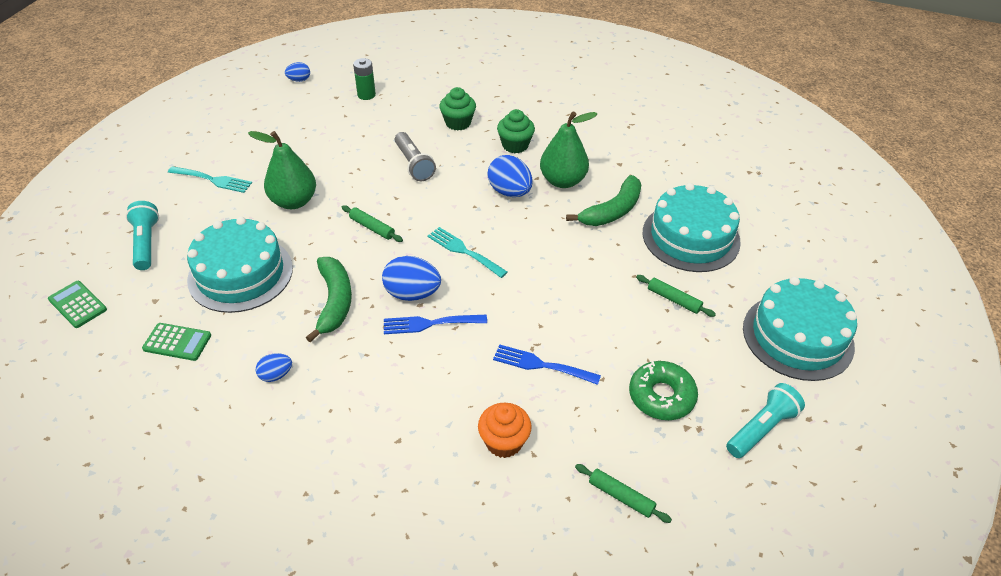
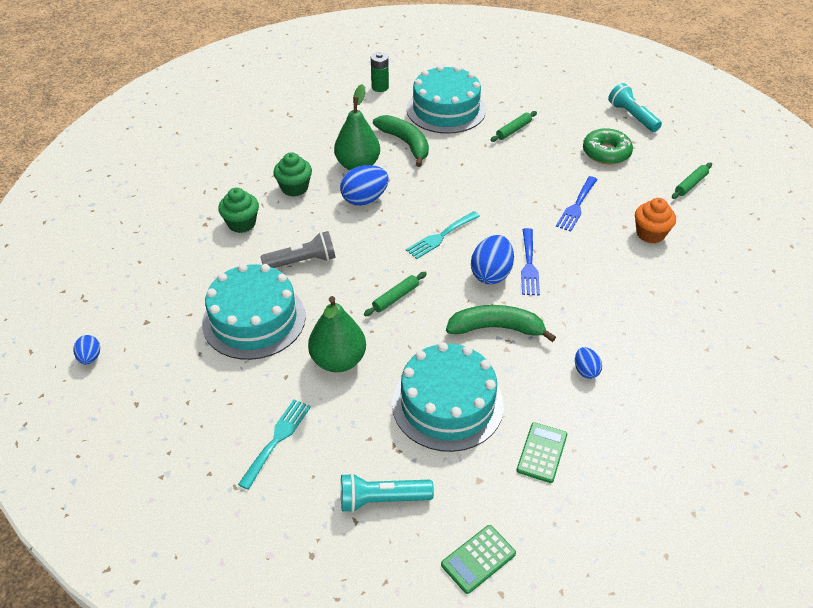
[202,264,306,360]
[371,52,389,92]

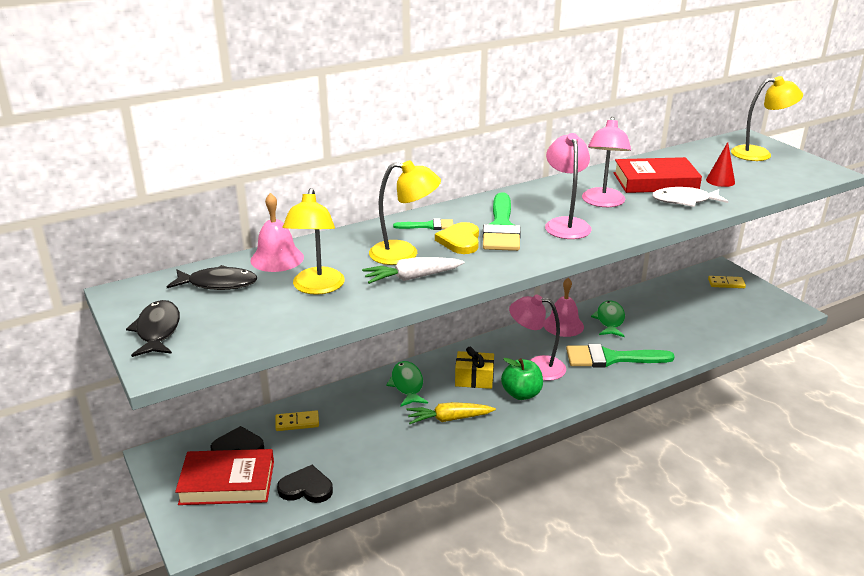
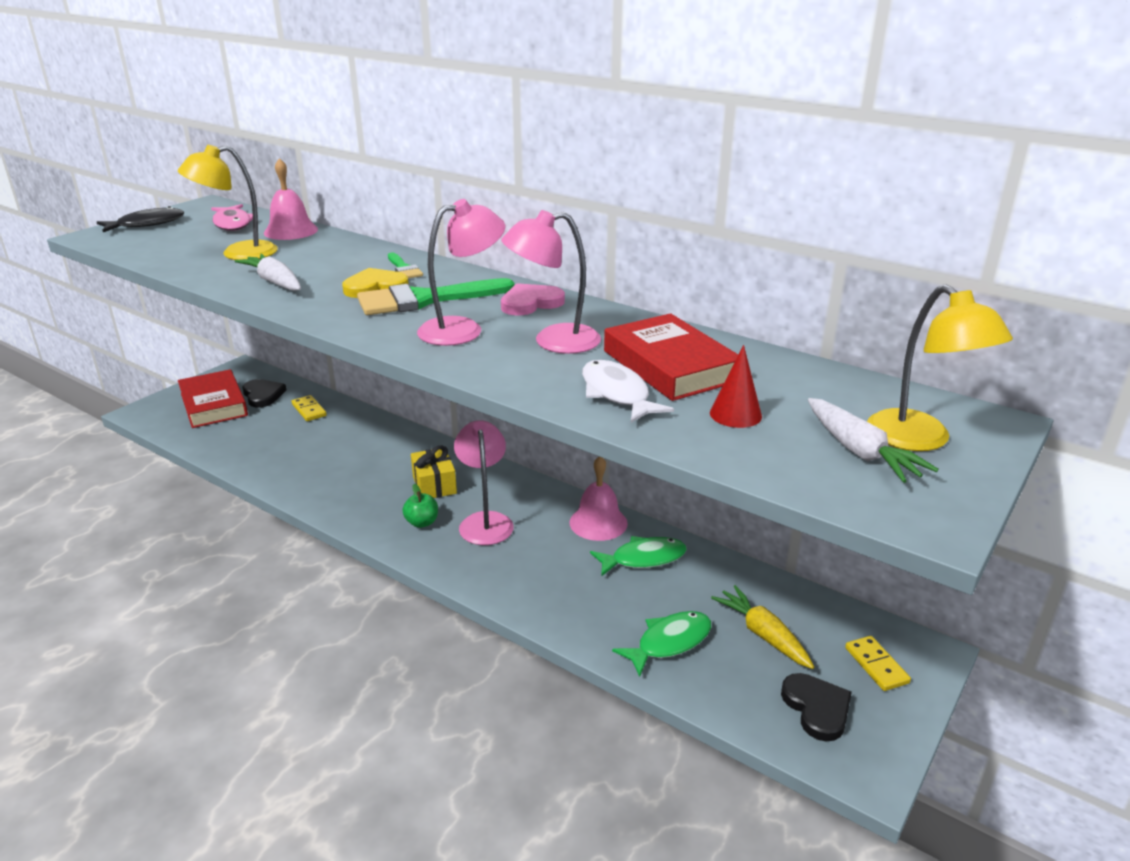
[211,204,253,231]
[402,484,438,528]
[501,283,565,316]
[612,611,711,677]
[711,585,815,669]
[781,673,852,741]
[808,398,939,483]
[369,160,441,265] (first image)
[566,344,675,367] (first image)

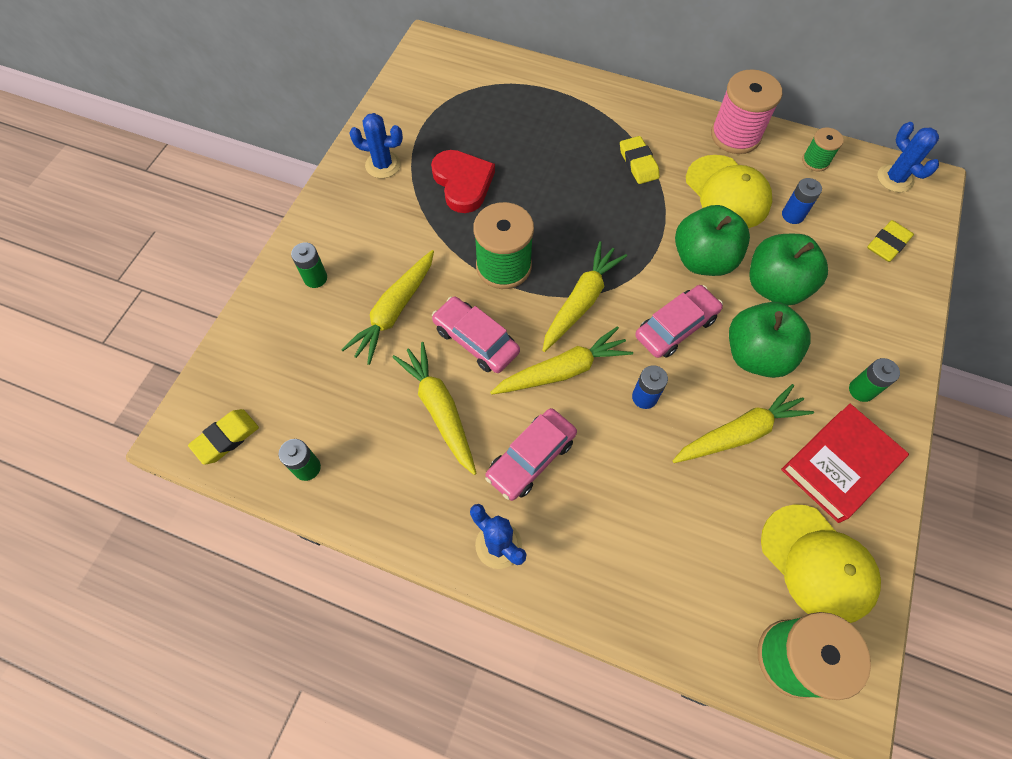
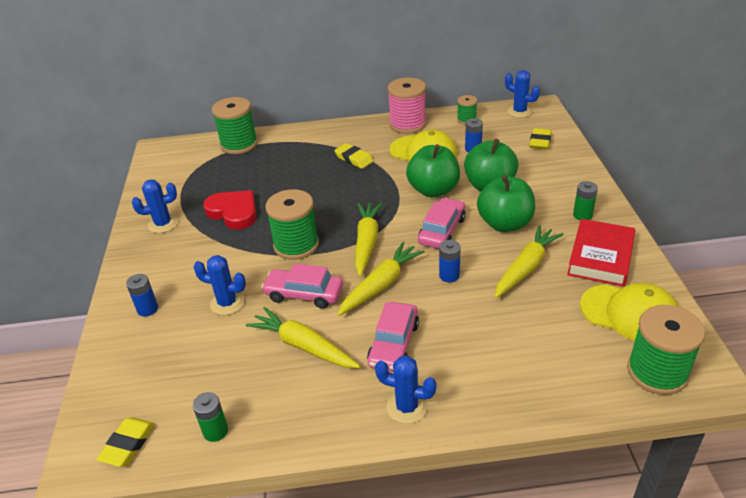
[126,274,158,317]
[194,255,246,315]
[212,97,258,154]

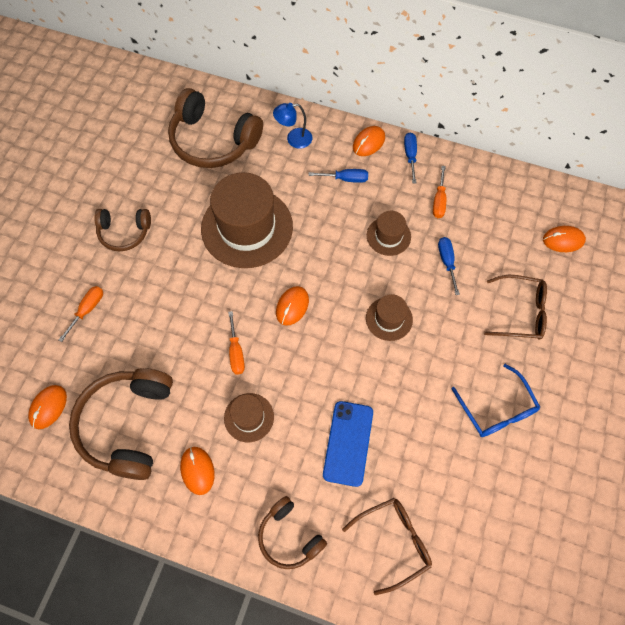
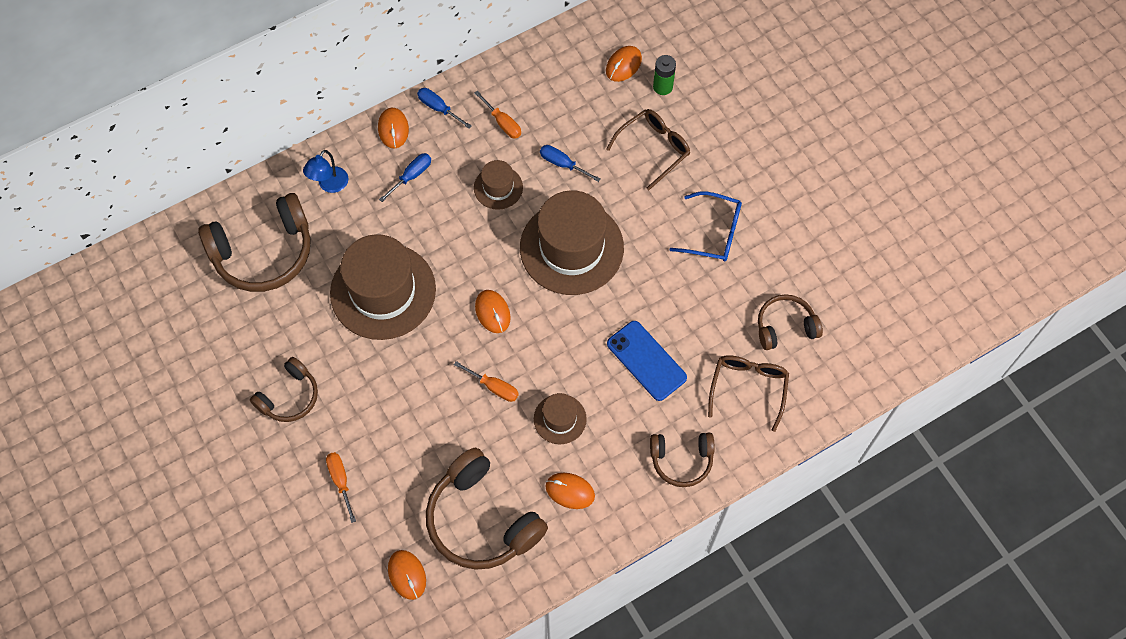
[520,190,624,295]
[653,55,676,95]
[758,294,823,350]

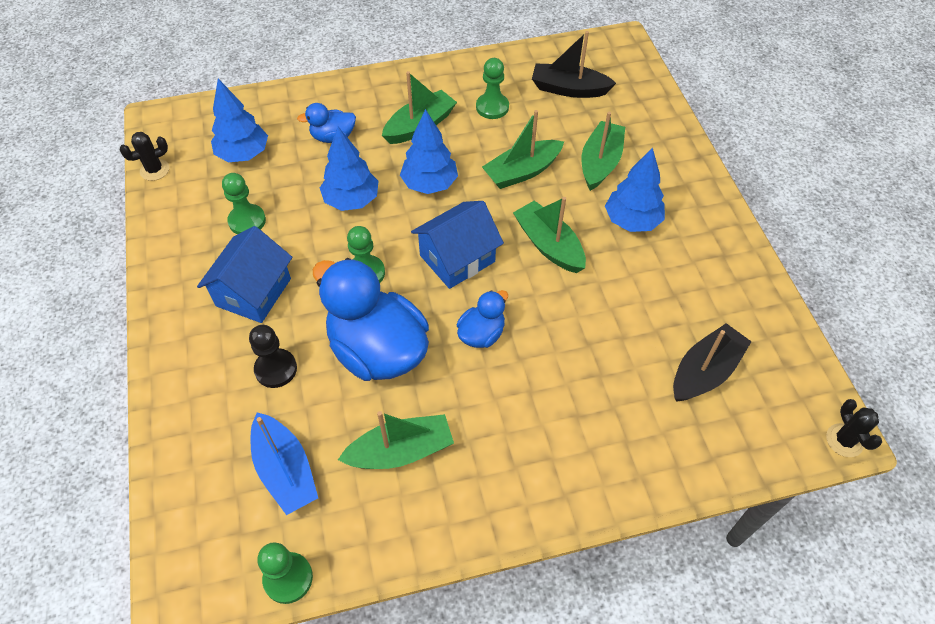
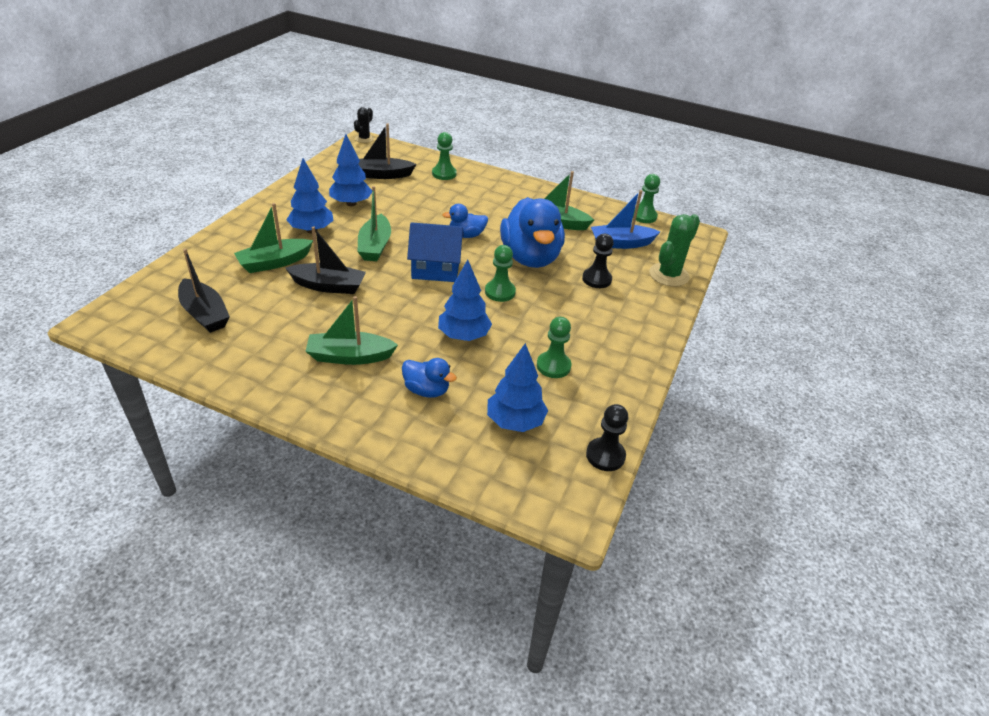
[285,226,366,294]
[329,134,372,206]
[432,132,457,180]
[586,404,628,471]
[591,190,660,249]
[649,214,700,287]
[197,226,293,323] (first image)

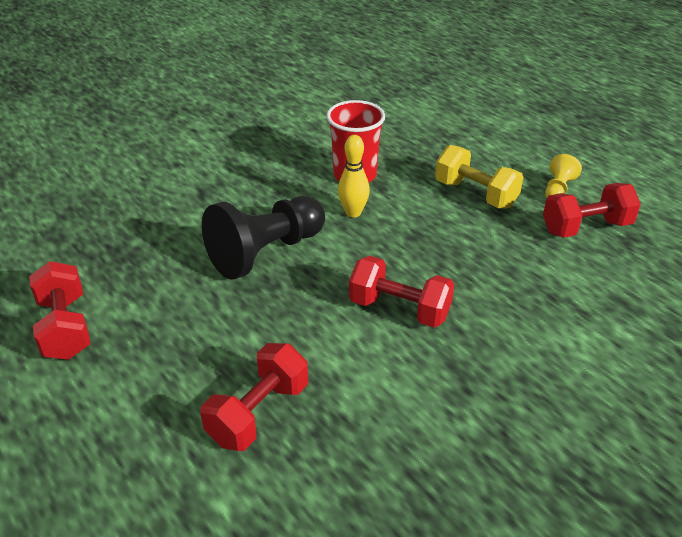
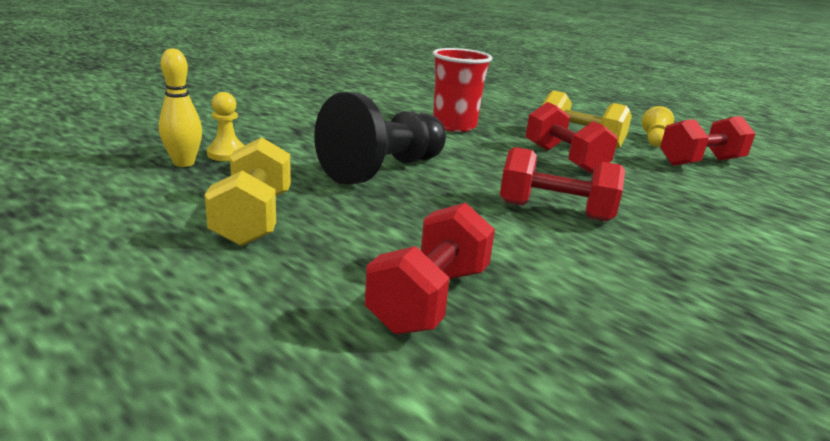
[159,48,202,167]
[205,137,291,246]
[207,92,245,161]
[526,102,617,174]

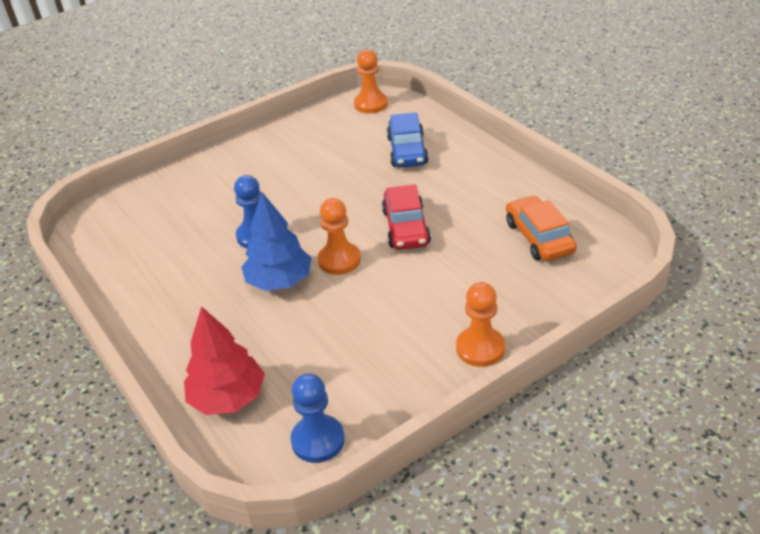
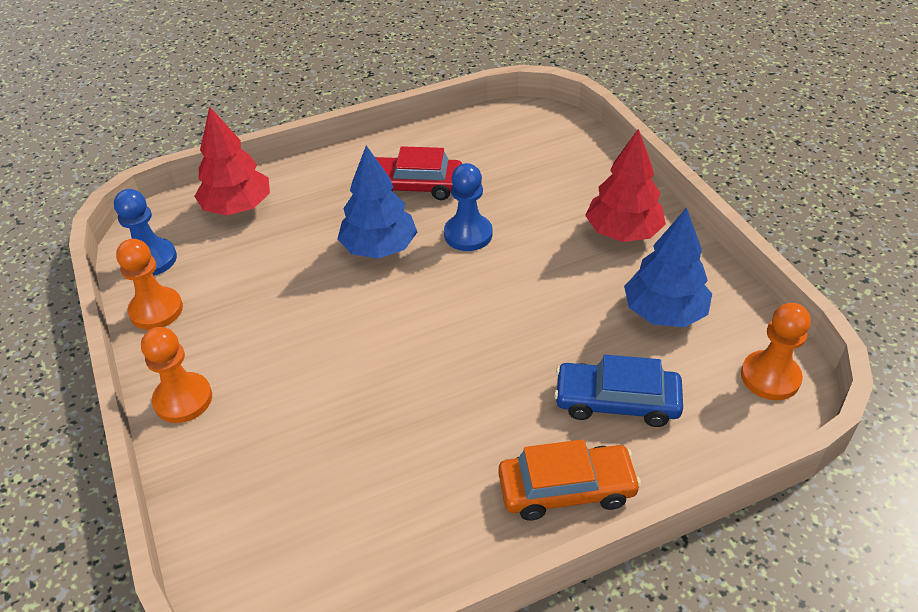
[116,239,183,330]
[375,146,462,200]
[498,439,641,521]
[585,129,666,242]
[624,208,712,327]

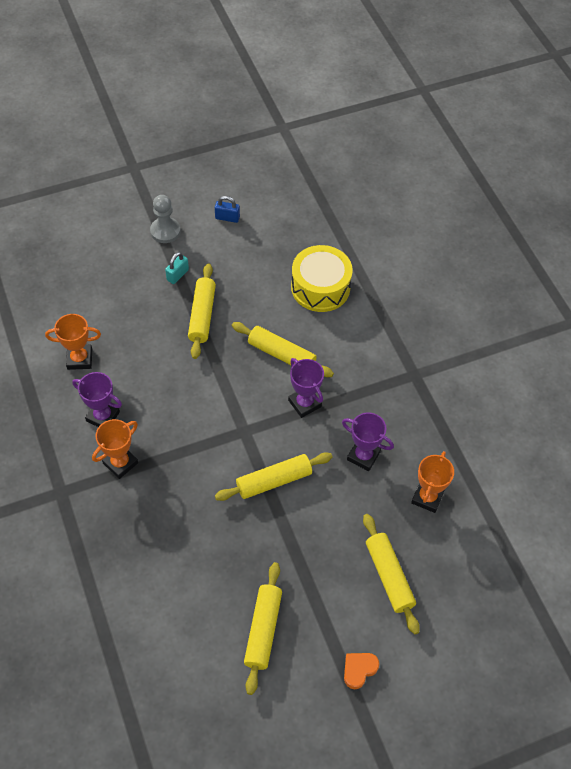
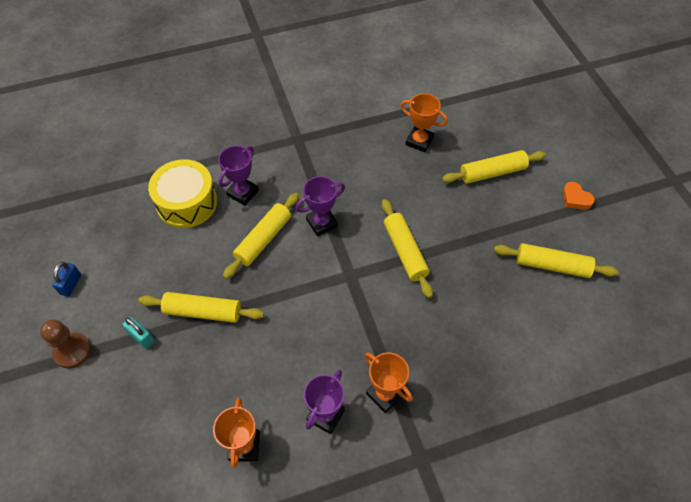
[40,319,91,369]
[218,146,259,206]

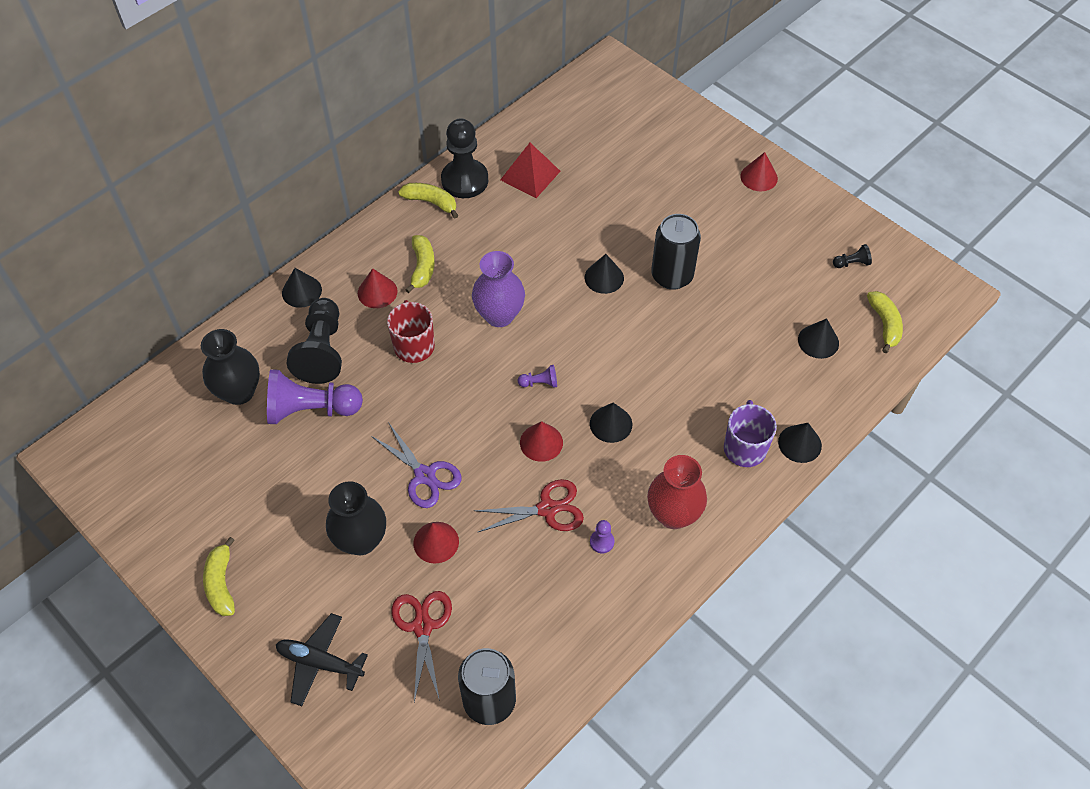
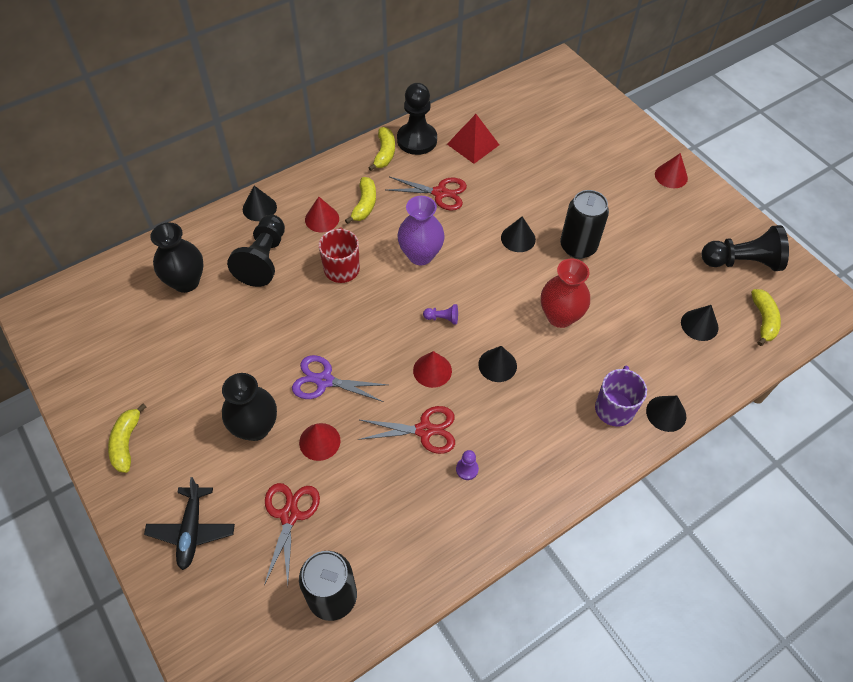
[144,477,235,570]
[292,355,388,402]
[368,127,395,171]
[387,177,467,211]
[541,259,590,328]
[702,225,789,271]
[267,369,363,424] (first image)

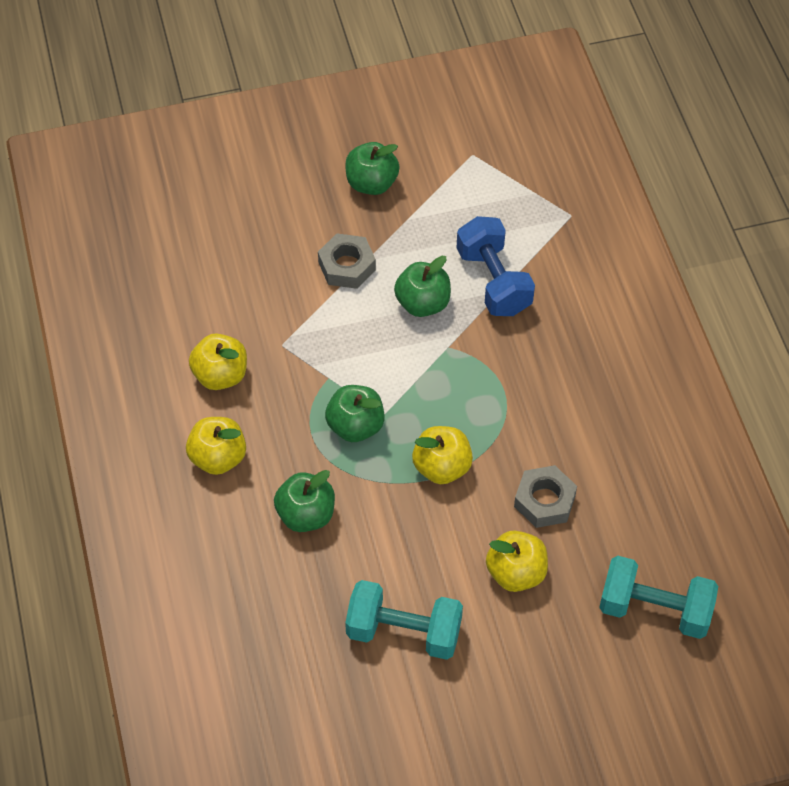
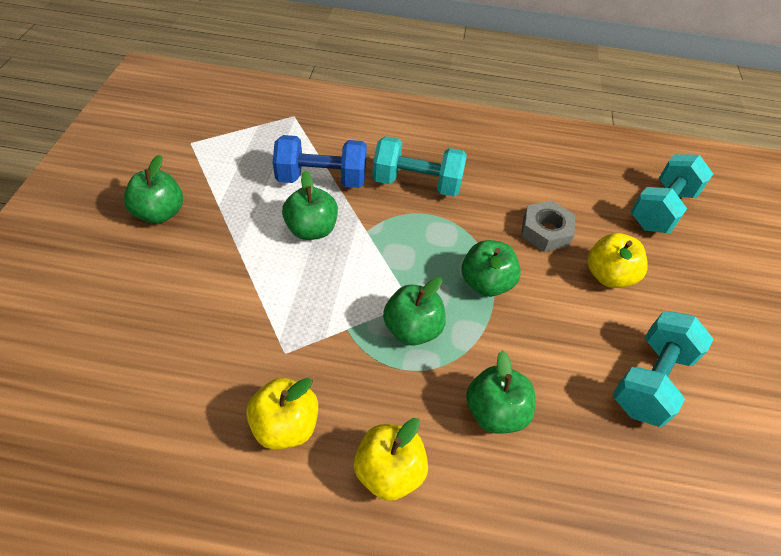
[372,136,467,197]
[462,240,521,297]
[318,233,376,289] (first image)

